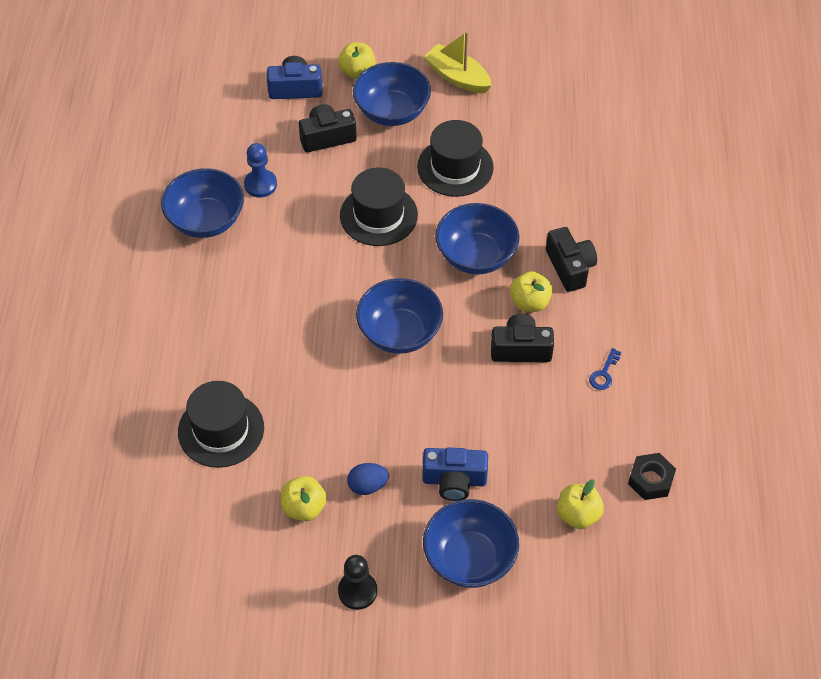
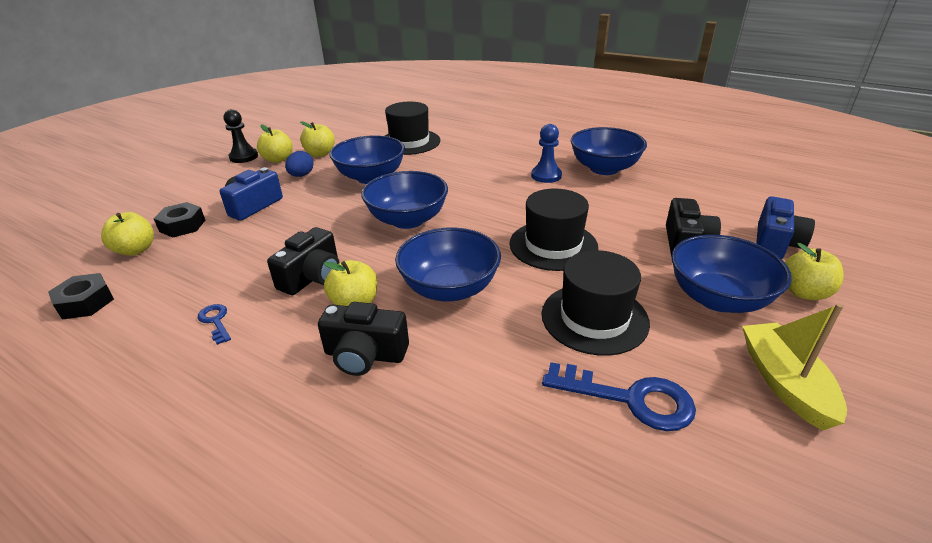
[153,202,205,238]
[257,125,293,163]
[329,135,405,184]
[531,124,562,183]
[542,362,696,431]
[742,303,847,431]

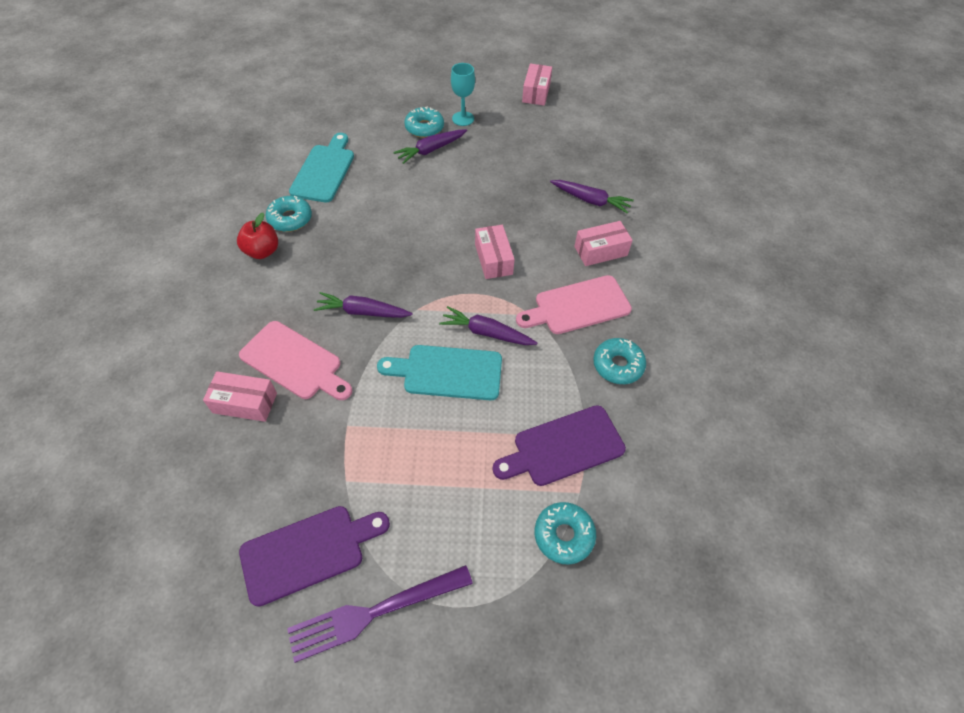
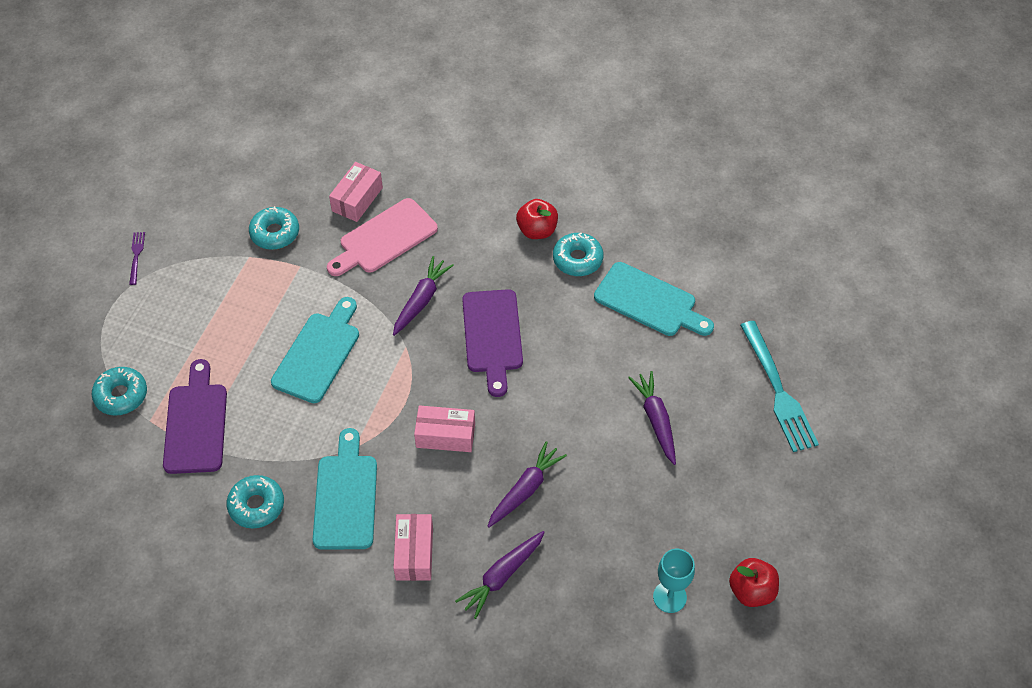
[129,232,145,285]
[249,206,299,250]
[313,428,377,550]
[462,289,523,397]
[487,441,567,528]
[653,549,695,613]
[729,558,779,607]
[740,321,819,452]

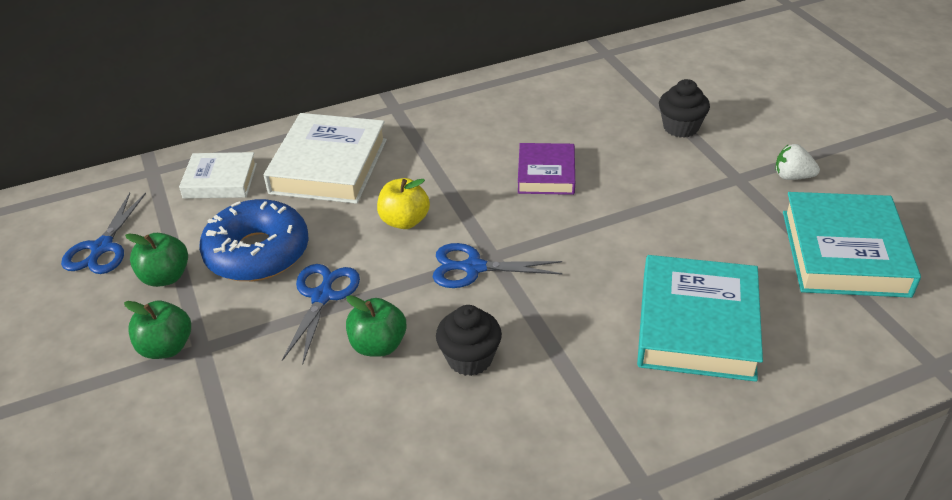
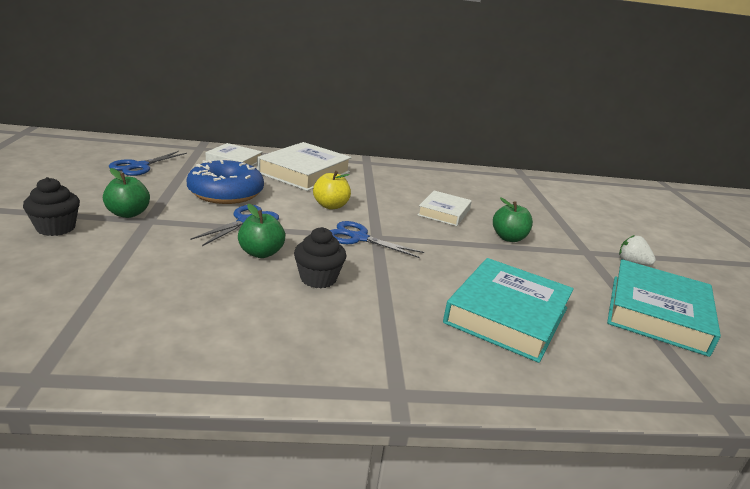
[23,177,80,236]
[418,191,472,226]
[493,197,533,242]

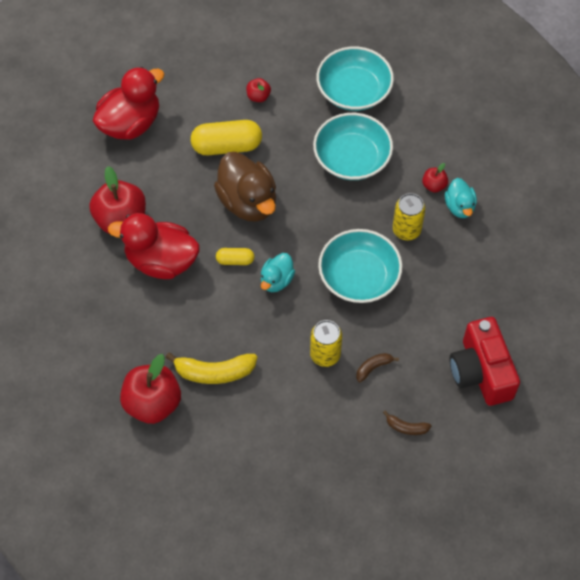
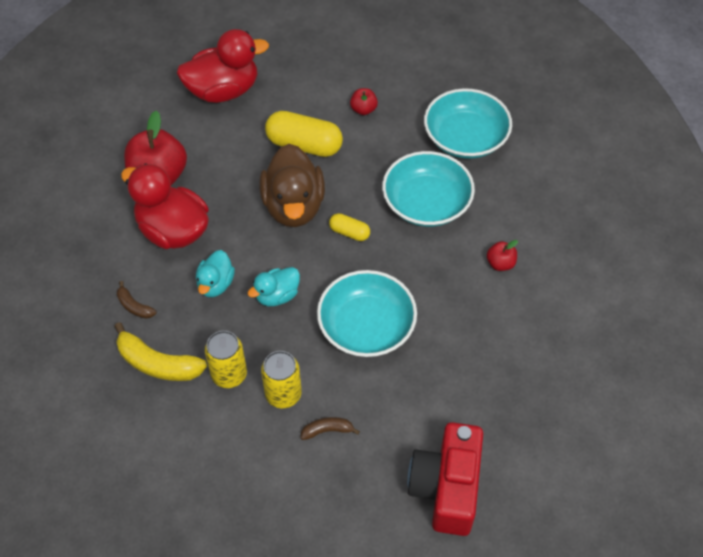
[117,281,157,319]
[196,250,235,297]
[205,331,247,388]
[329,213,370,241]
[120,354,181,424] (first image)

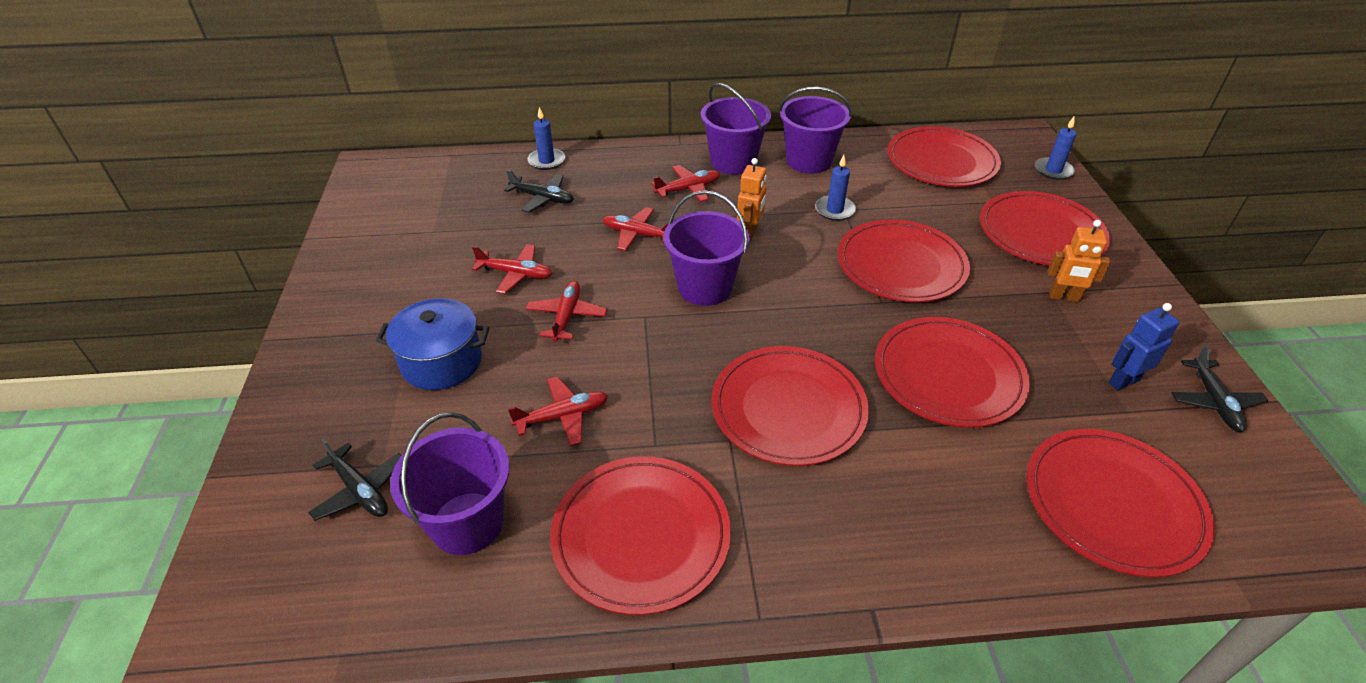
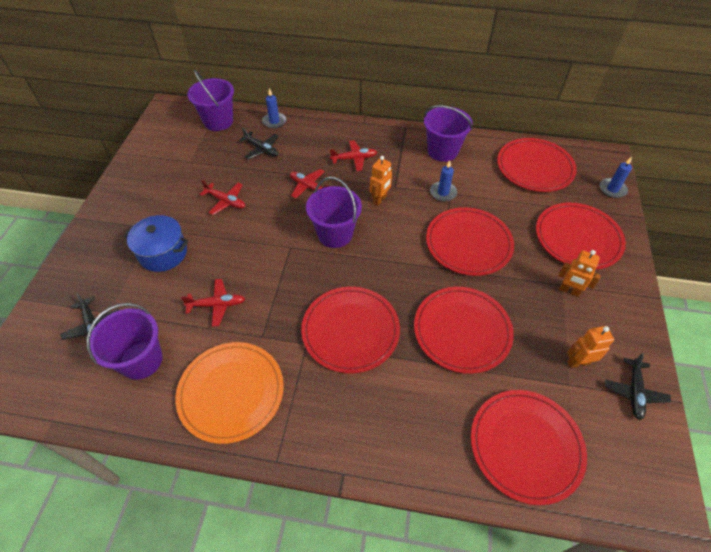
[175,342,284,444]
[187,70,234,131]
[567,326,614,368]
[525,281,607,342] (first image)

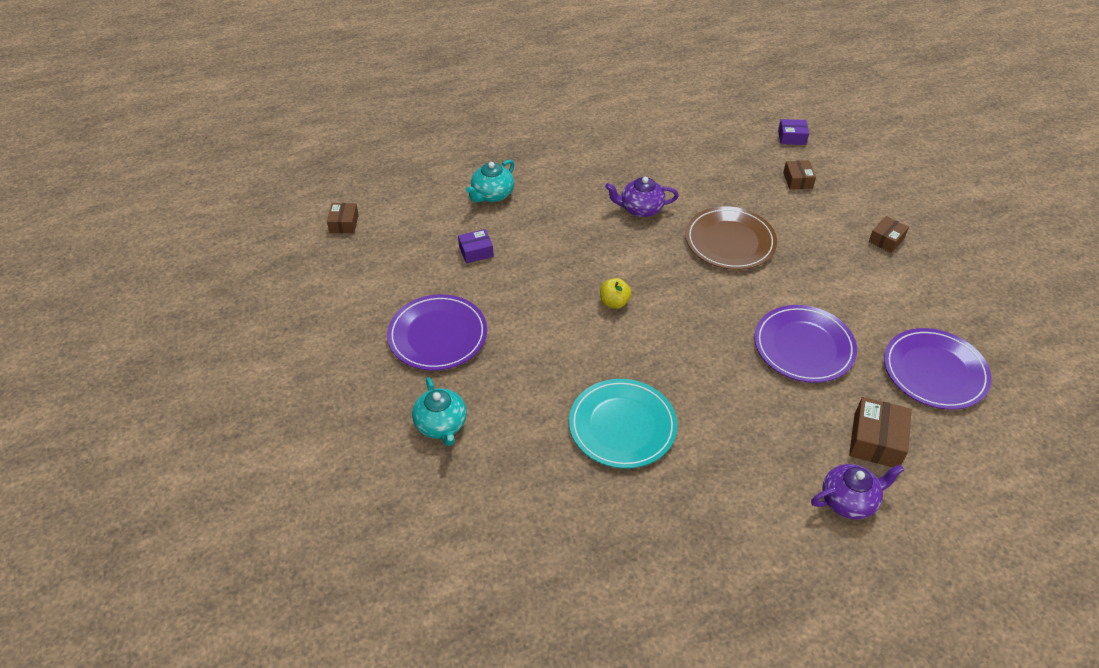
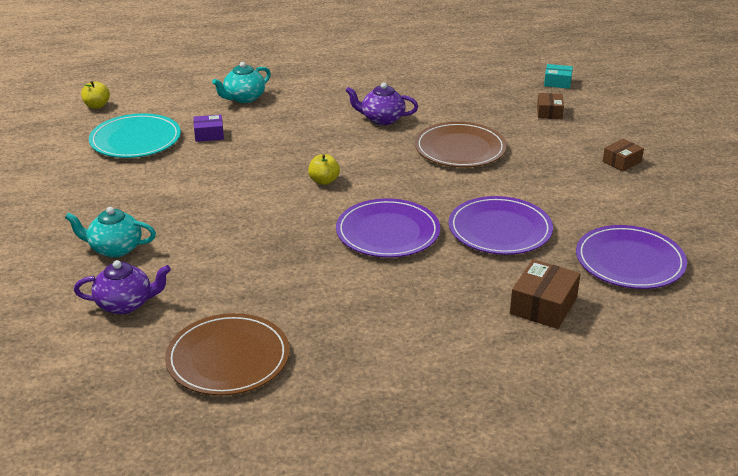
[65,207,156,258]
[74,260,171,314]
[81,81,110,109]
[89,113,181,158]
[165,313,290,396]
[336,199,440,258]
[544,64,573,89]

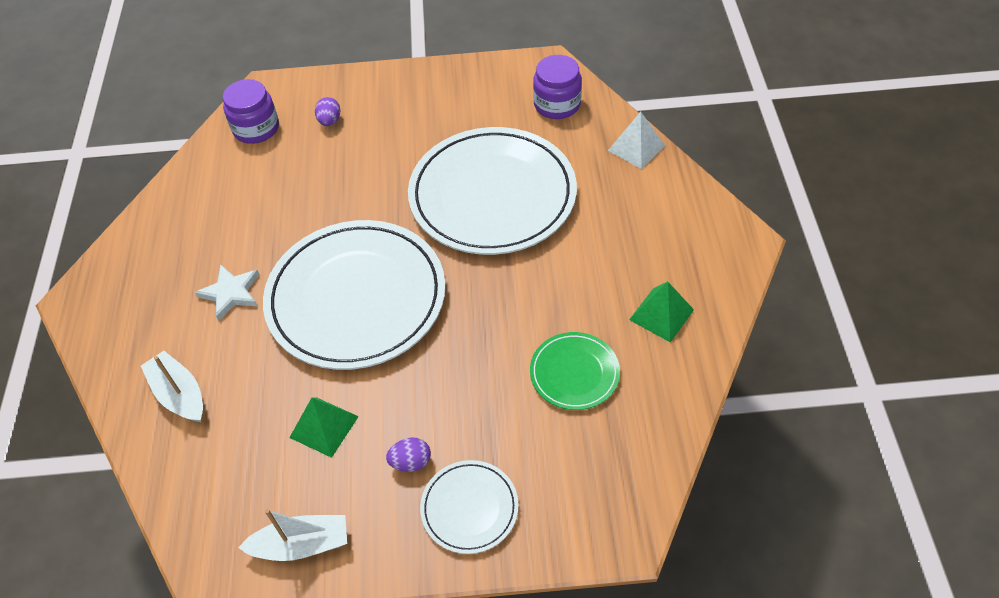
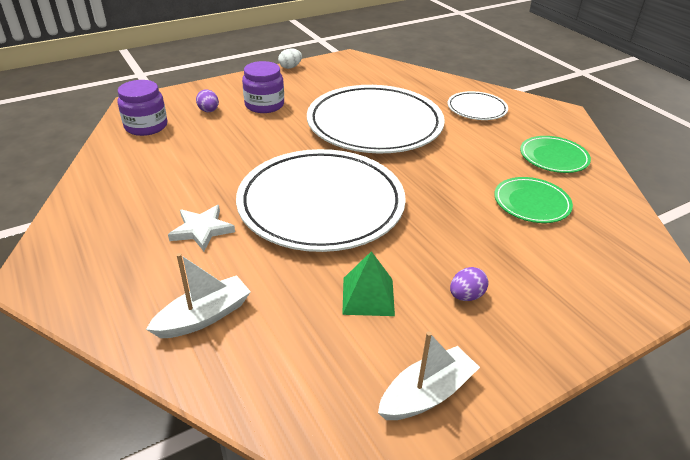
[146,253,251,338]
[242,61,284,113]
[278,48,302,69]
[447,91,508,120]
[520,136,591,173]
[608,112,665,169] (first image)

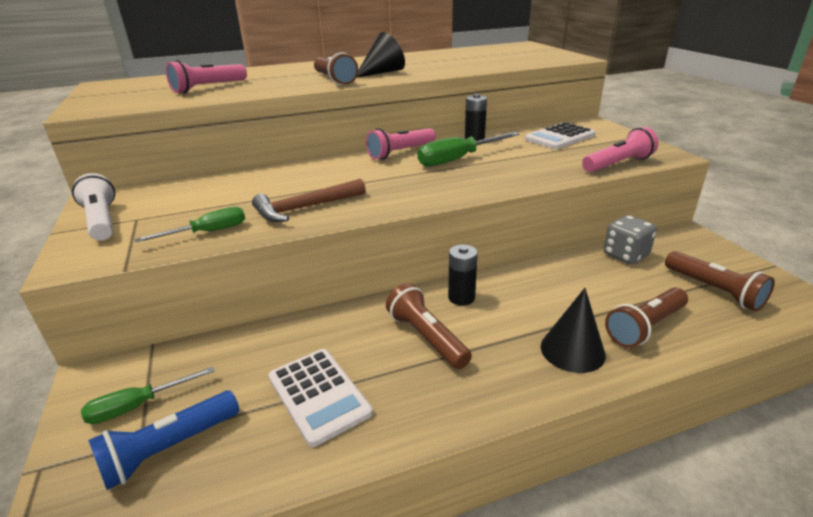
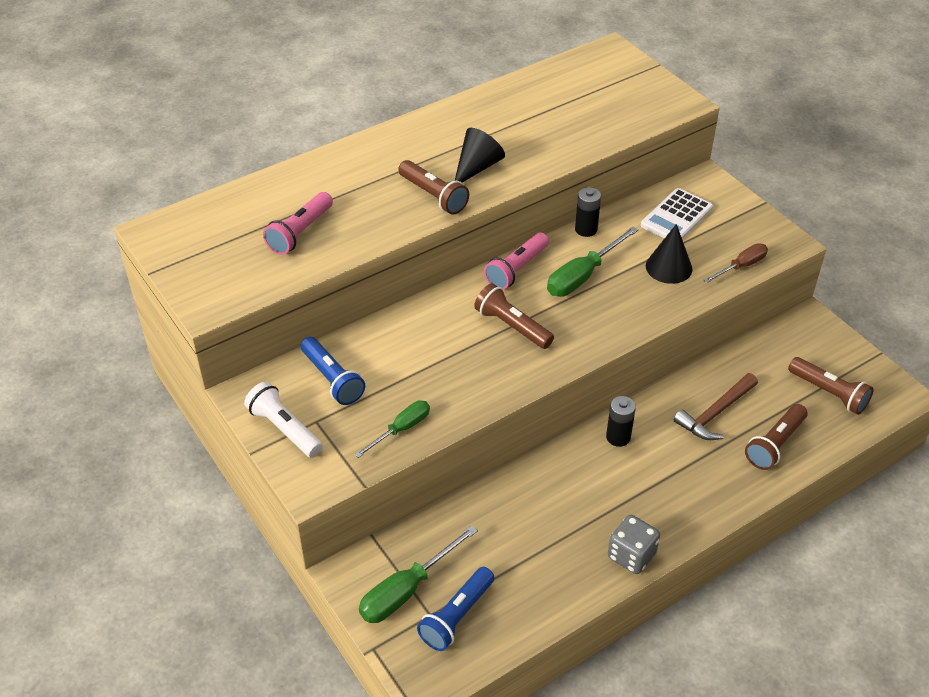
[300,337,365,405]
[359,525,478,623]
[474,283,554,349]
[608,515,660,574]
[646,224,693,284]
[674,373,758,440]
[704,243,768,283]
[269,349,373,447] (first image)

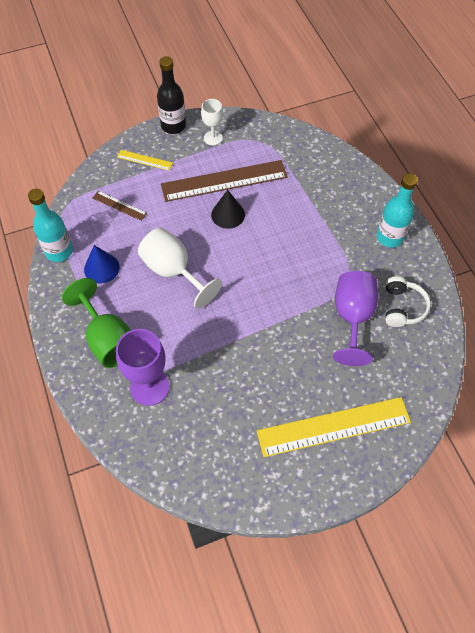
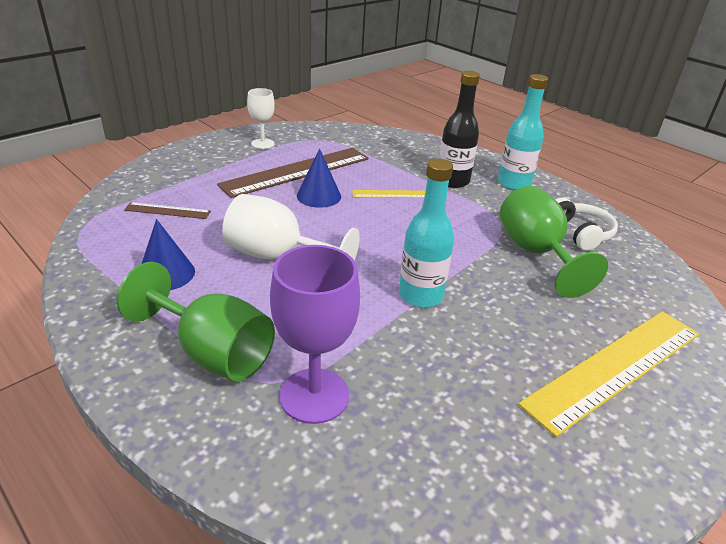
[297,148,341,208]
[352,190,425,198]
[399,159,454,308]
[439,71,480,188]
[500,186,608,298]

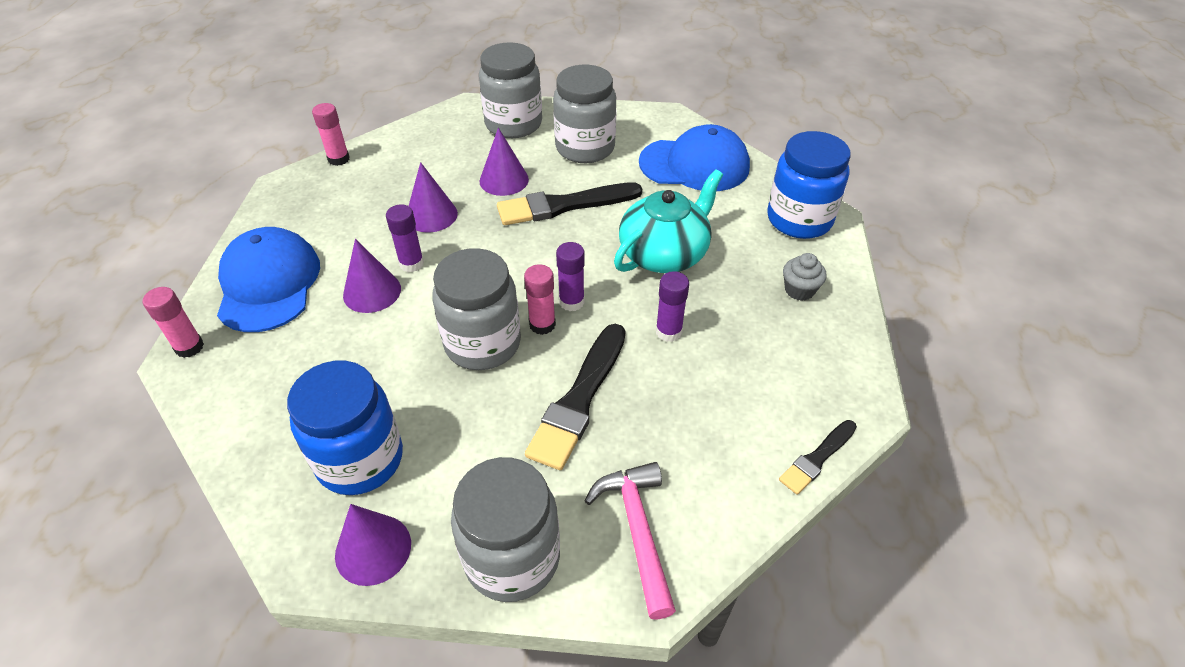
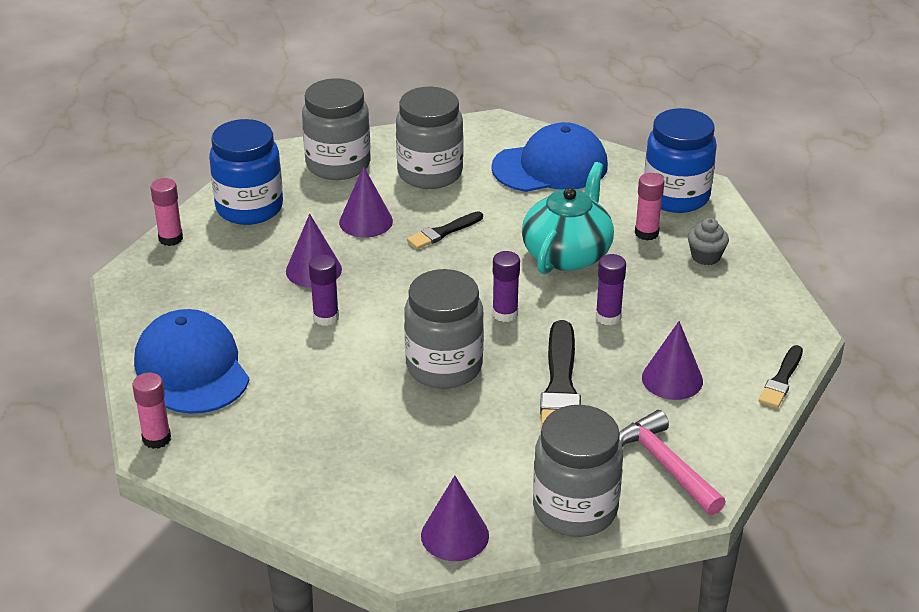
[209,119,283,225]
[407,211,483,249]
[635,173,665,241]
[642,321,703,400]

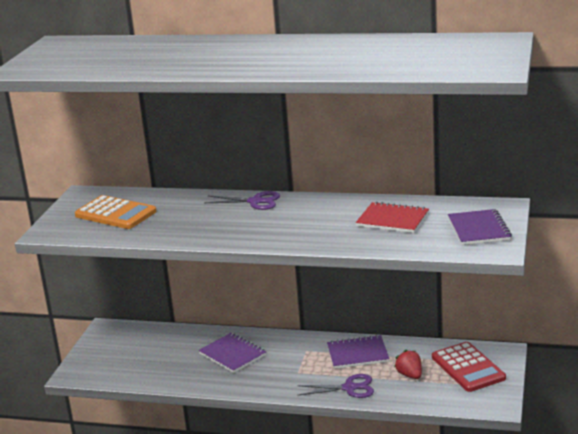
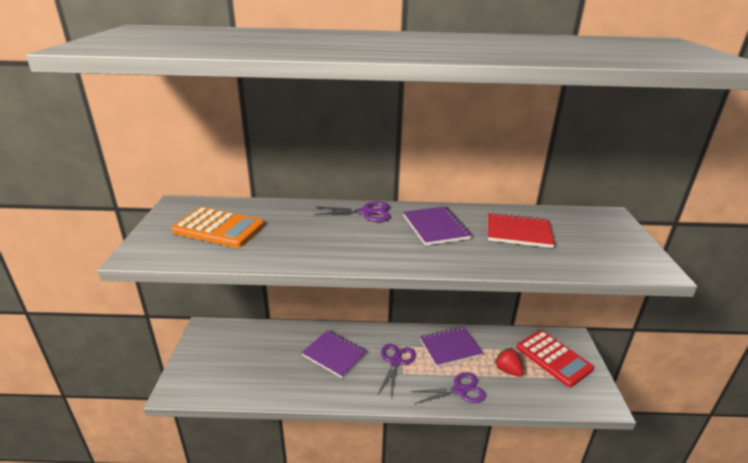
[378,344,416,397]
[403,206,472,246]

